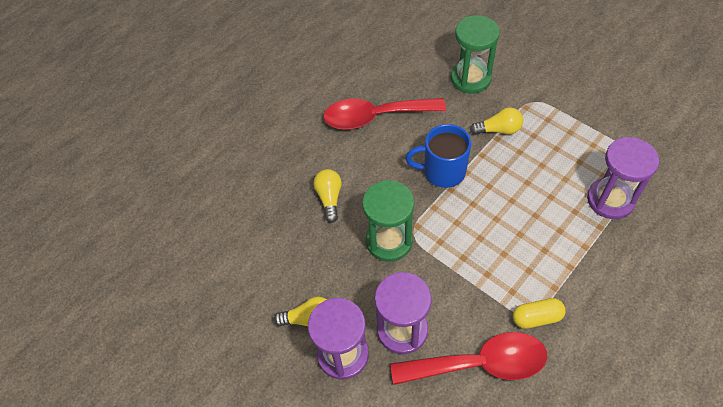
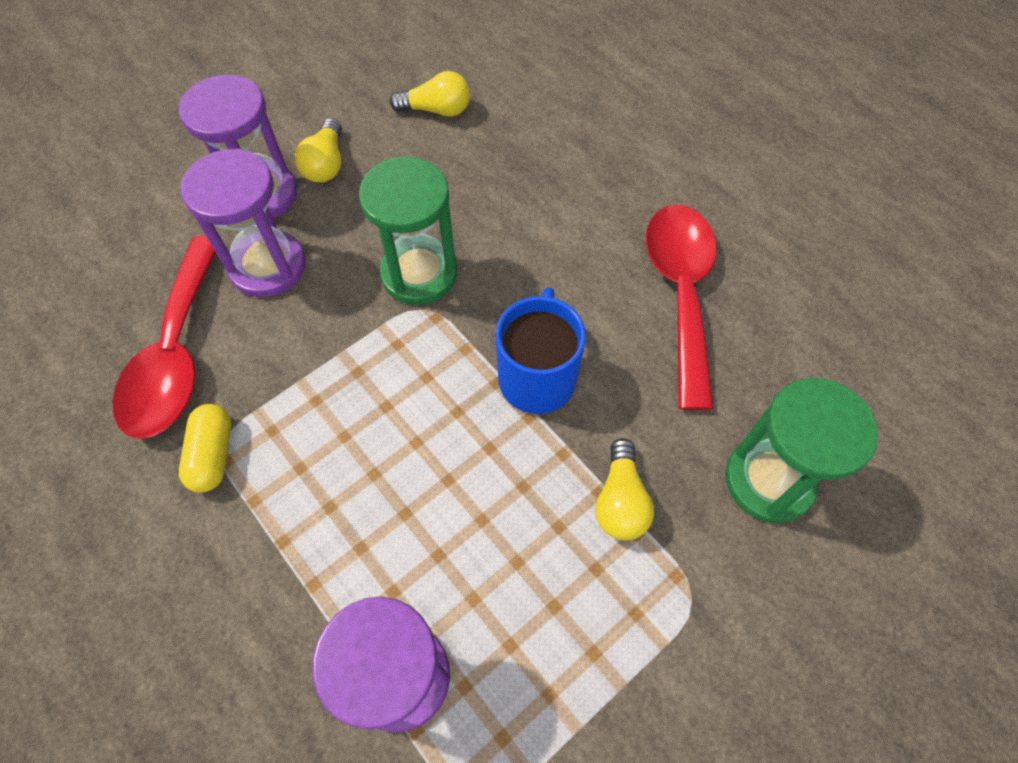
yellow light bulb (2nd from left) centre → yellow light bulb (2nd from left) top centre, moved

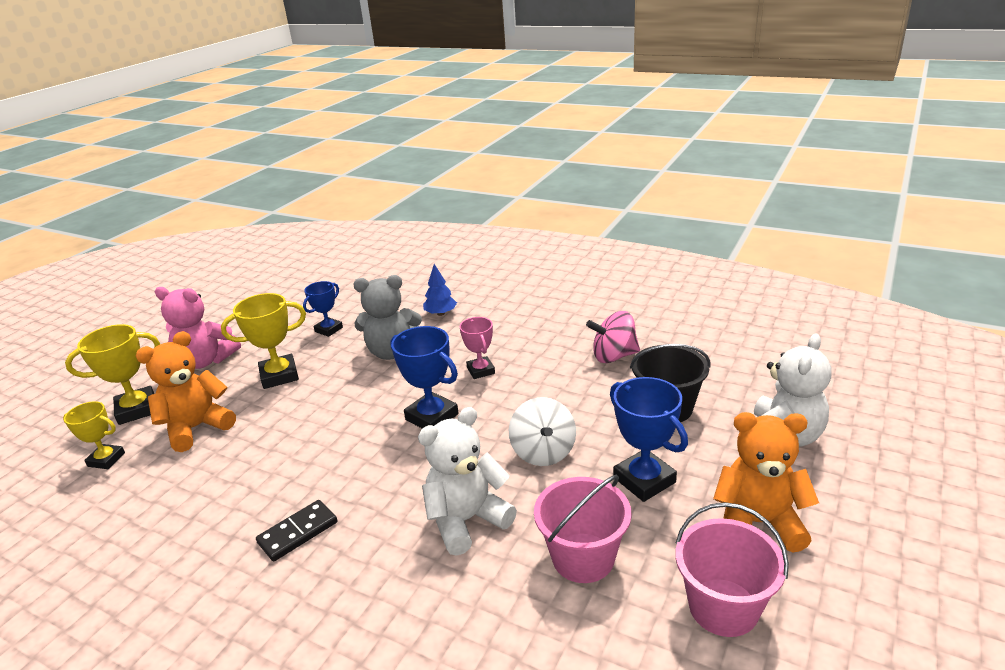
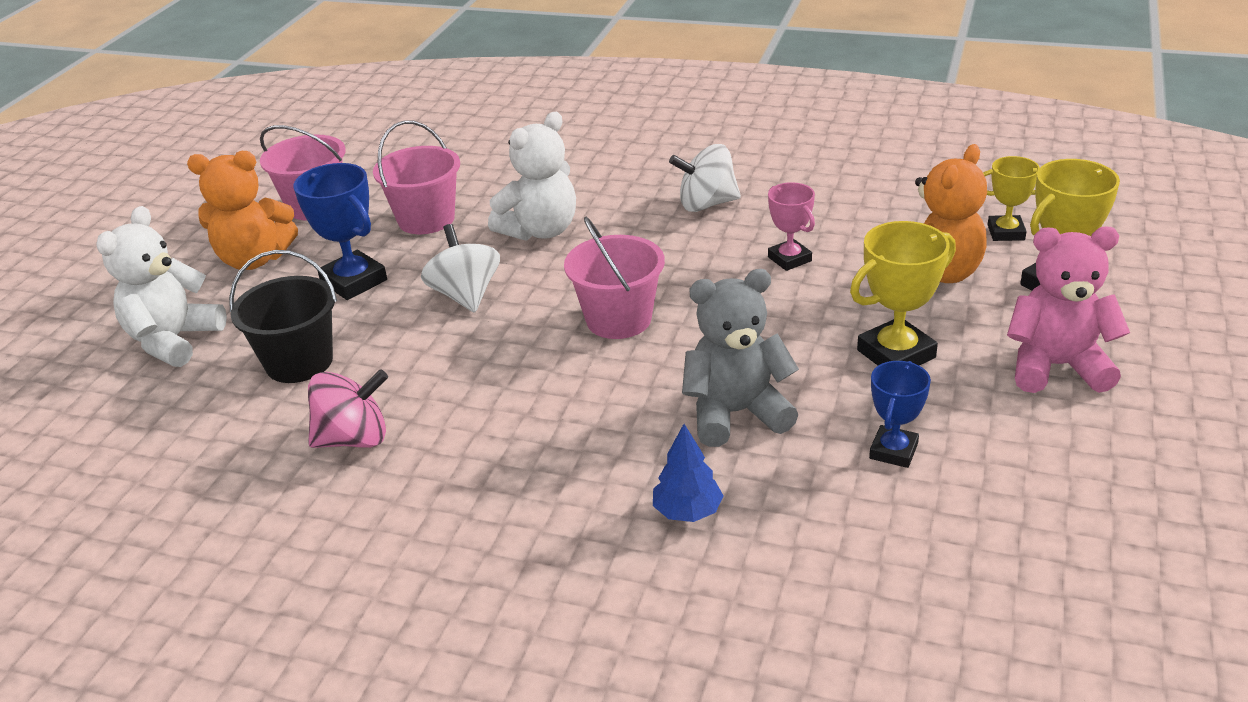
pink trophy centre → pink trophy top centre, moved
blue trophy (2nd from left) centre → pink bucket (3rd from left) centre
black domino bottom left → white spinning top (2nd from left) top centre

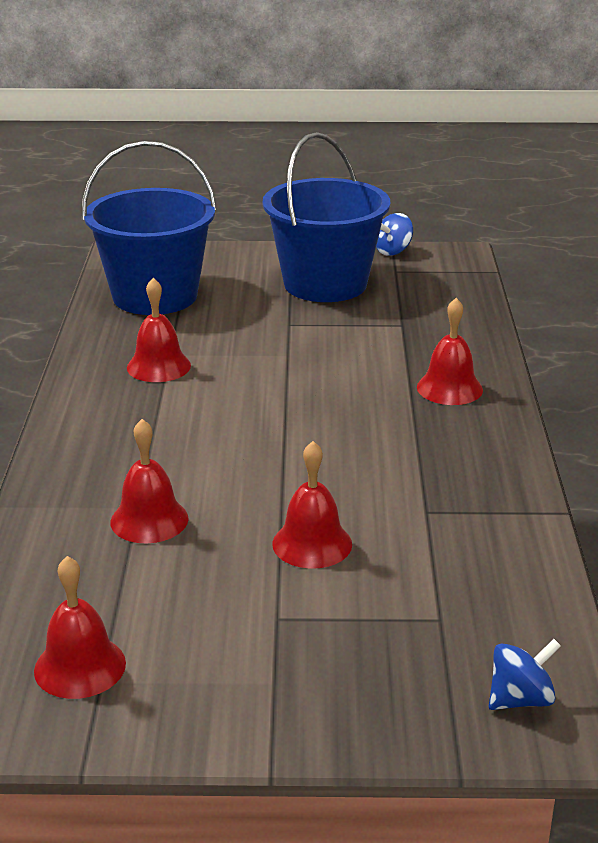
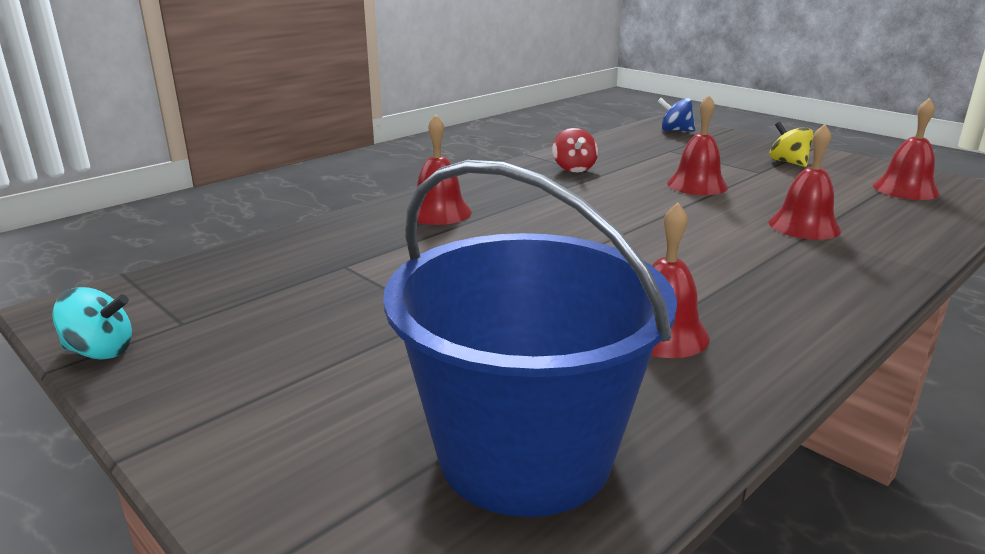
blue bucket (2nd from left) top centre → -
blue spinning top (1st from left) top centre → turquoise spinning top middle left
- → yellow spinning top top right
- → red spinning top top centre

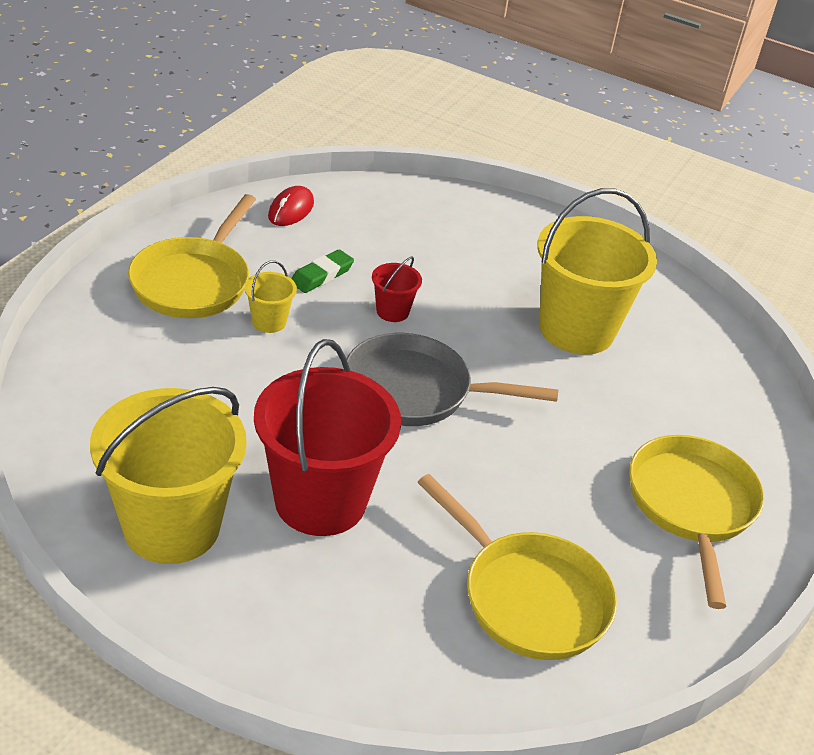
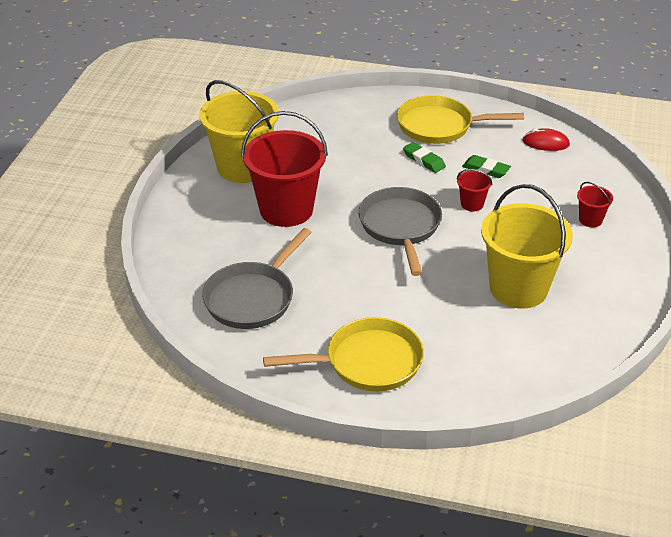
yellow bucket (2nd from left) middle left → green eraser (1st from left) top centre
yellow pan (2nd from left) bottom centre → grey pan (1st from left) centre
- → red bucket (3rd from left) middle right

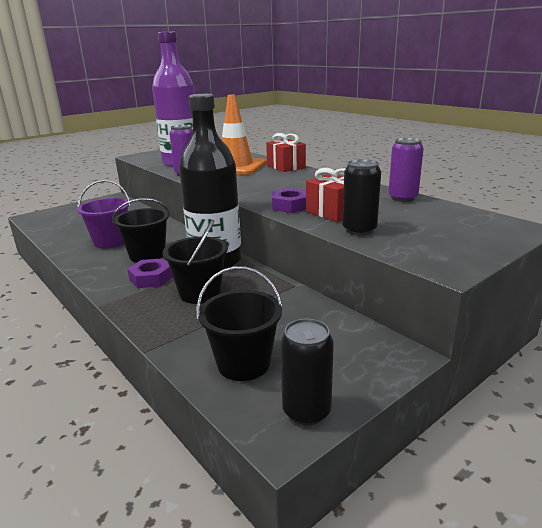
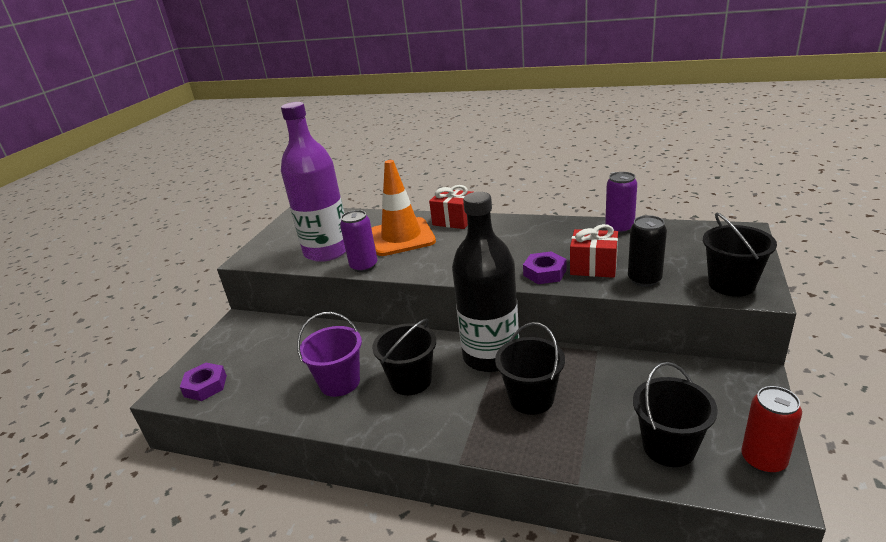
purple nut (1st from left) middle left → purple nut (1st from left) bottom left, moved
black can (1st from left) bottom centre → red can bottom right
- → black bucket (4th from left) middle right

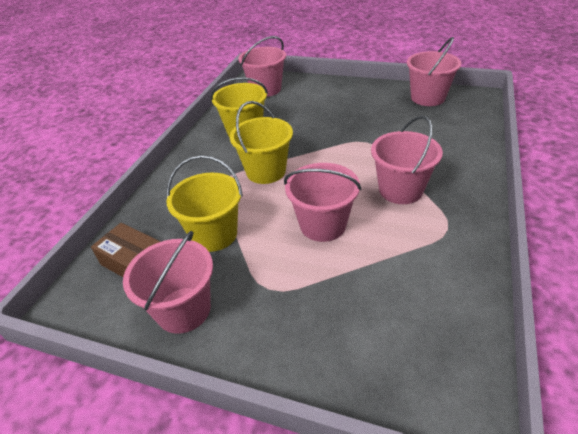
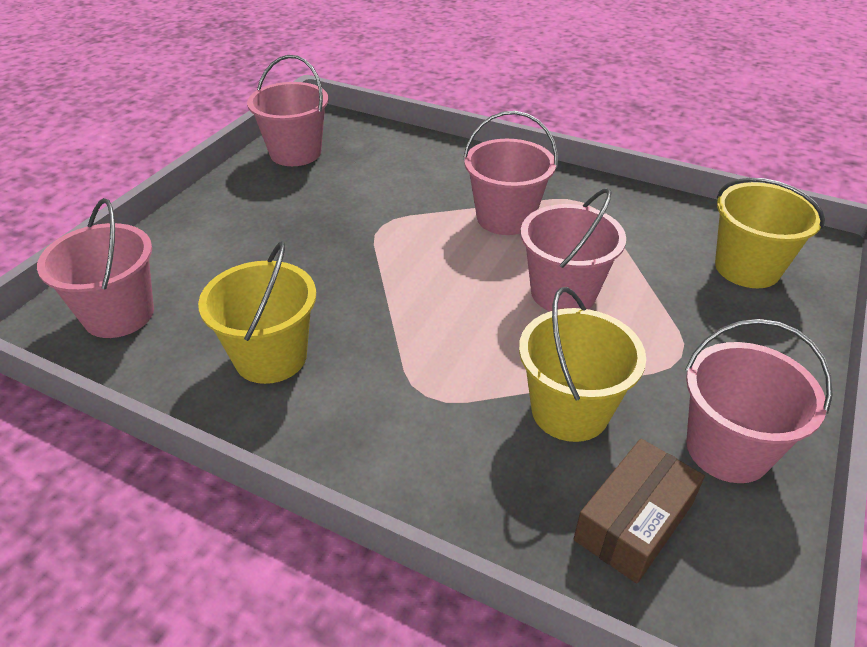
yellow bucket (3rd from left) top centre → yellow bucket (3rd from left) middle right, moved

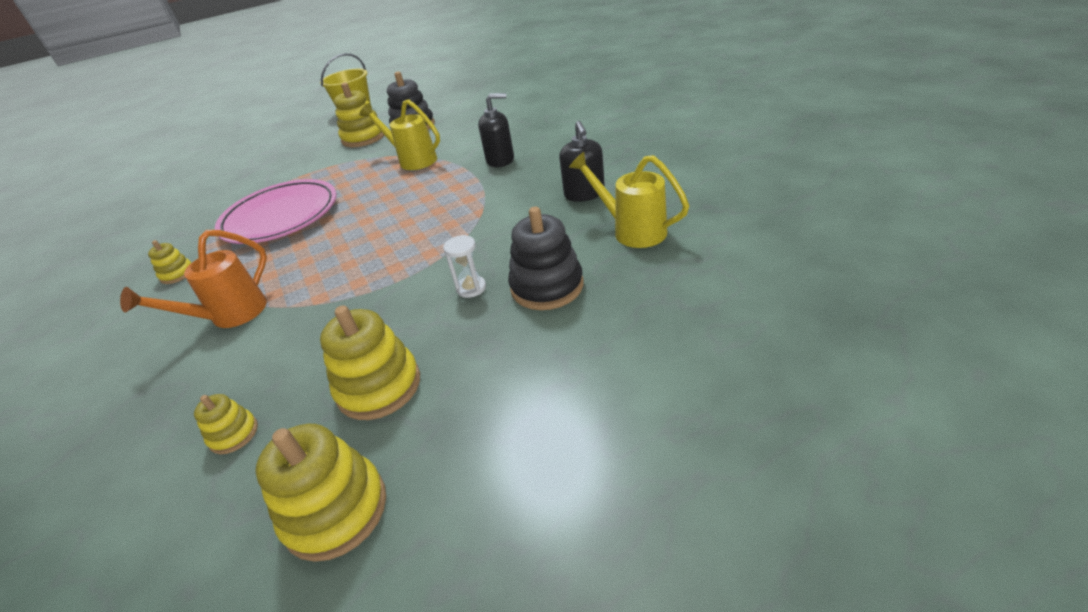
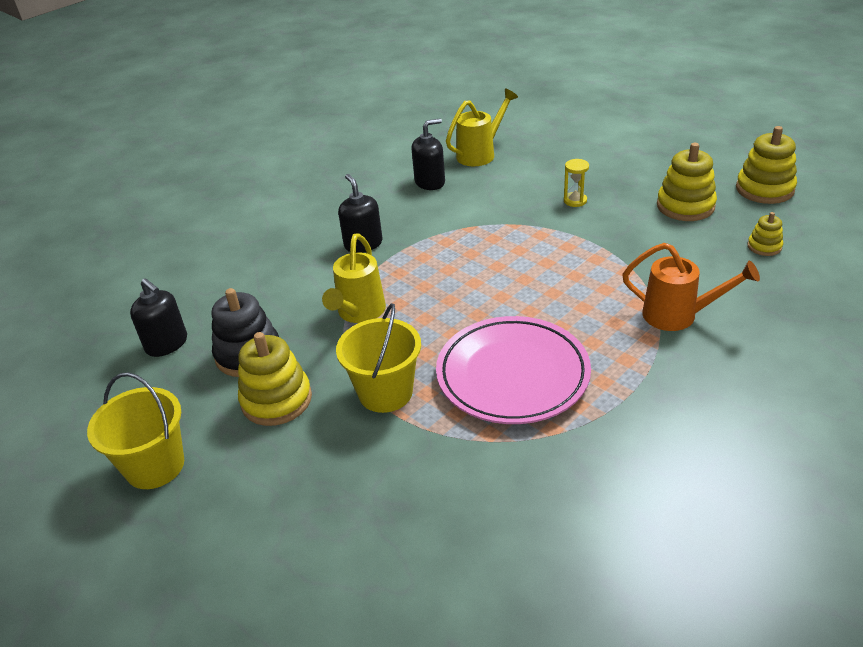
yellow watering can (2nd from left) top centre, 150 degrees counterclockwise
black stacking toy (2nd from left) centre → -
white hourglass centre → yellow hourglass top right
yellow stacking toy (1st from left) middle left → -
- → black soap dispenser (1st from left) middle left
- → yellow bucket (2nd from left) centre

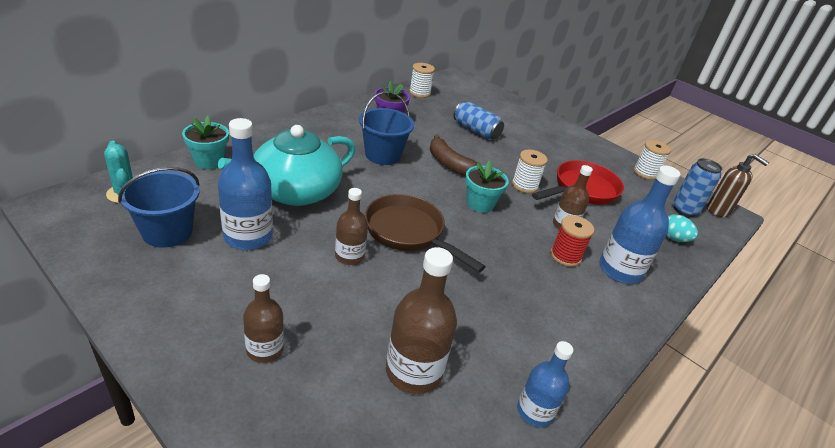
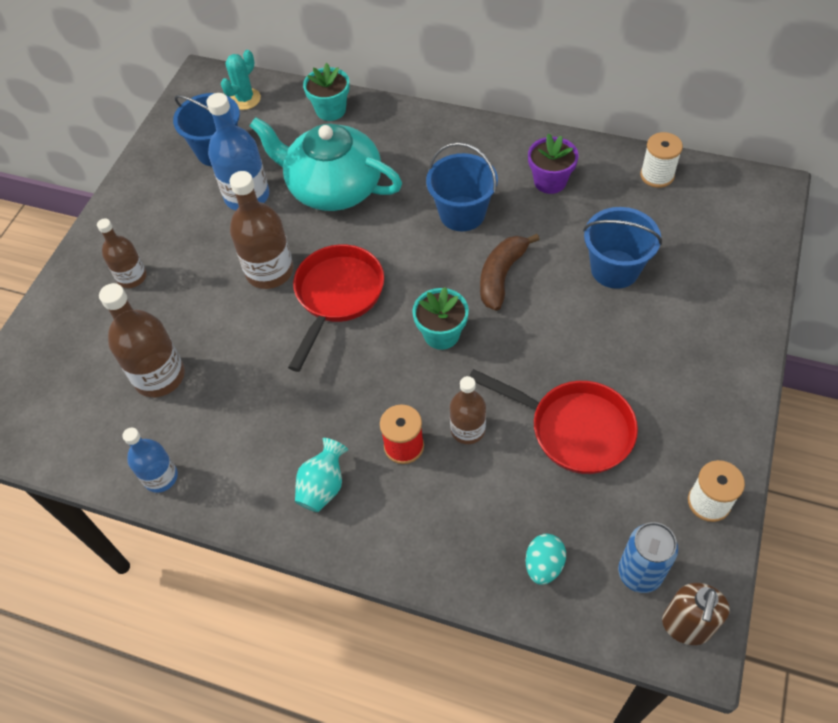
blue can (1st from left) top centre → blue bucket (3rd from left) middle right
white spool (2nd from left) centre → -
blue bottle (3rd from left) middle right → -
brown bottle (2nd from left in the first image) centre → brown bottle (3rd from left) top left, x1.60
brown pan centre → red pan (1st from left) centre
- → turquoise vase centre

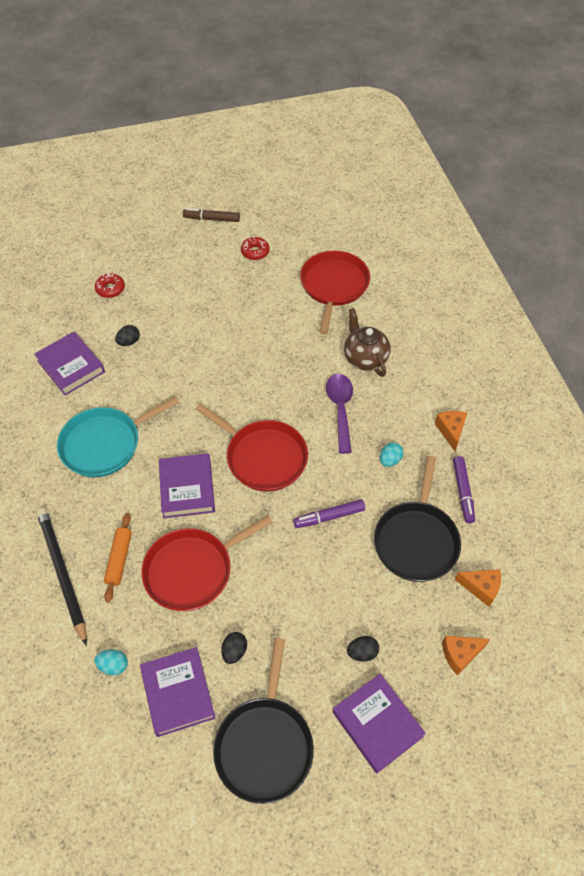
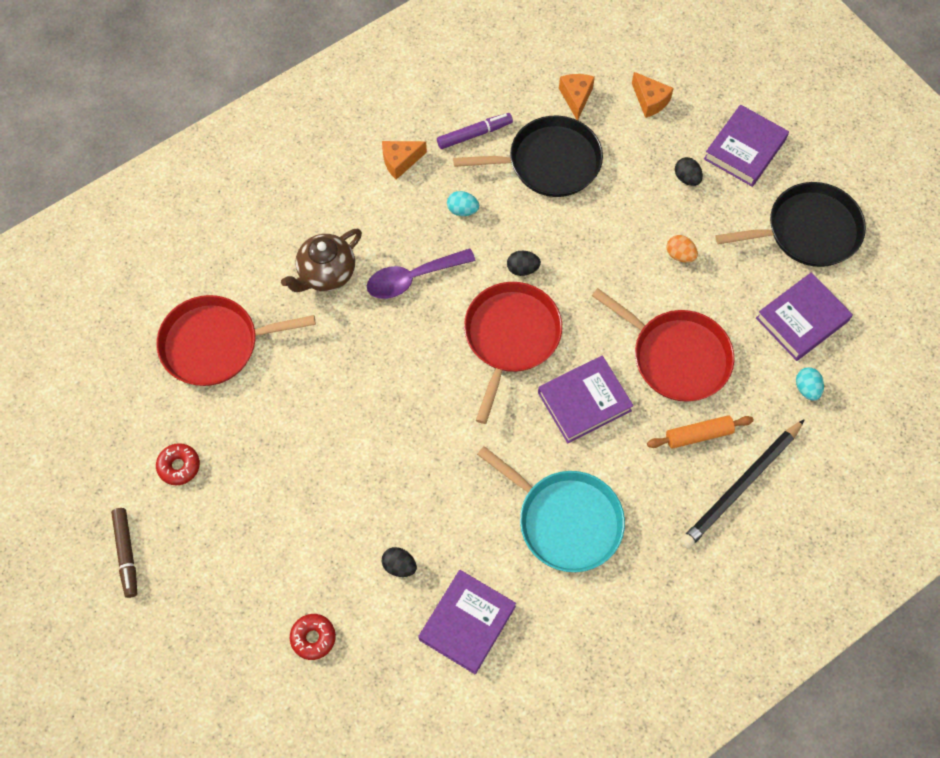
purple marker (1st from left) centre → -
black egg (2nd from left) bottom centre → black egg (2nd from left) centre, moved
- → orange egg top right

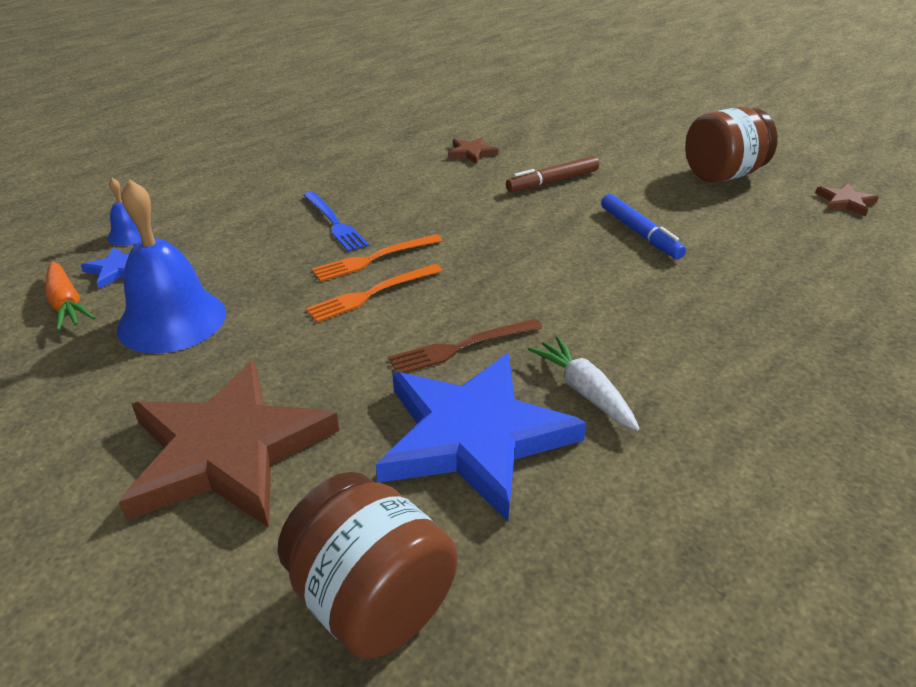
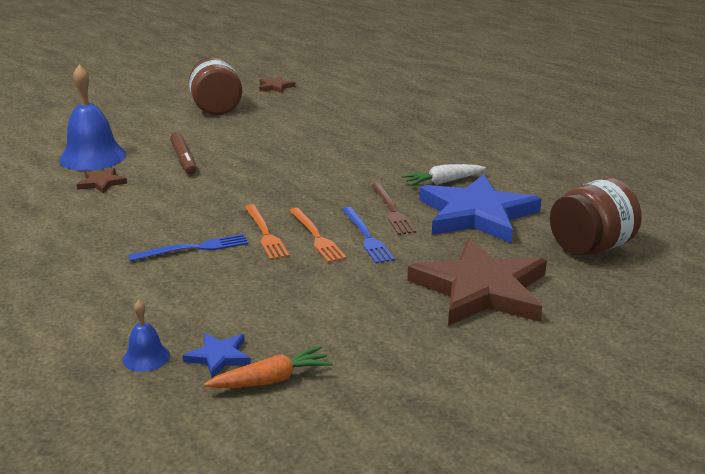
blue bell (2nd from left in the first image) middle left → blue bell (1st from left) top left, moved
blue marker top right → -
- → blue fork (2nd from left) centre

